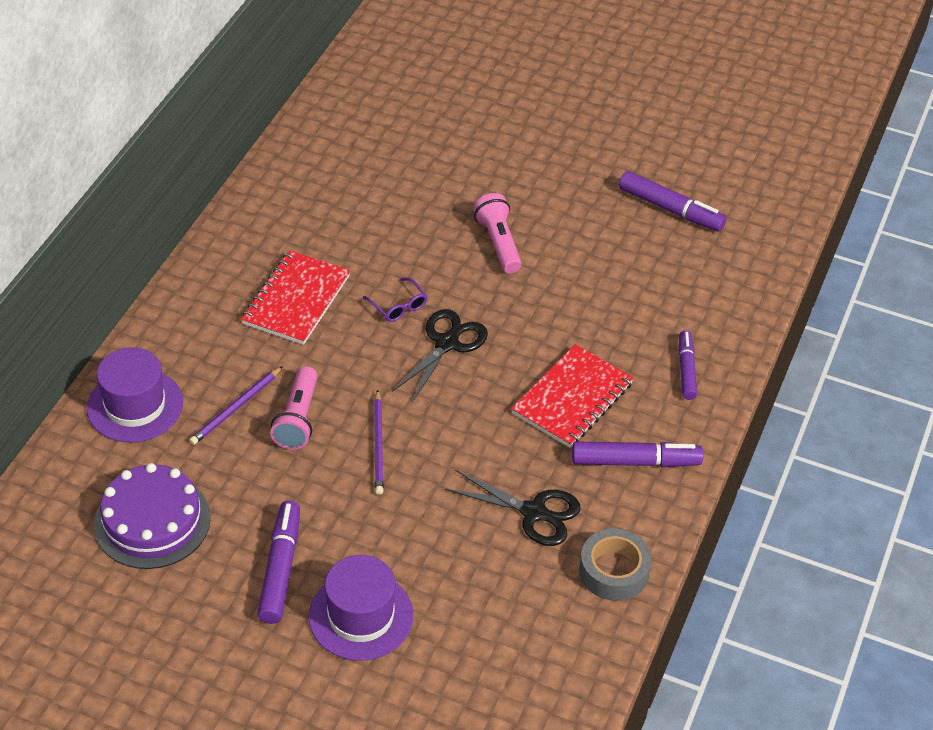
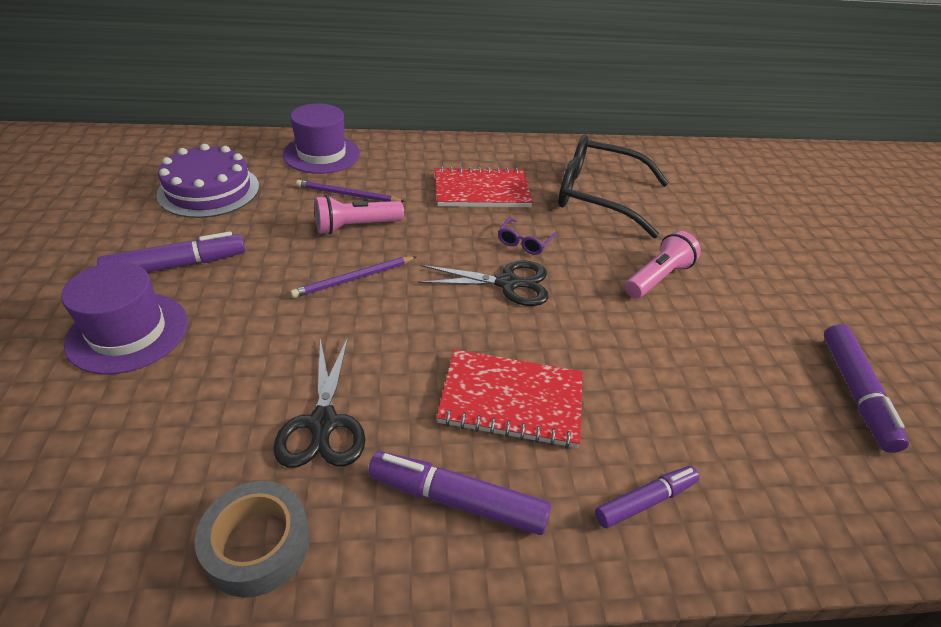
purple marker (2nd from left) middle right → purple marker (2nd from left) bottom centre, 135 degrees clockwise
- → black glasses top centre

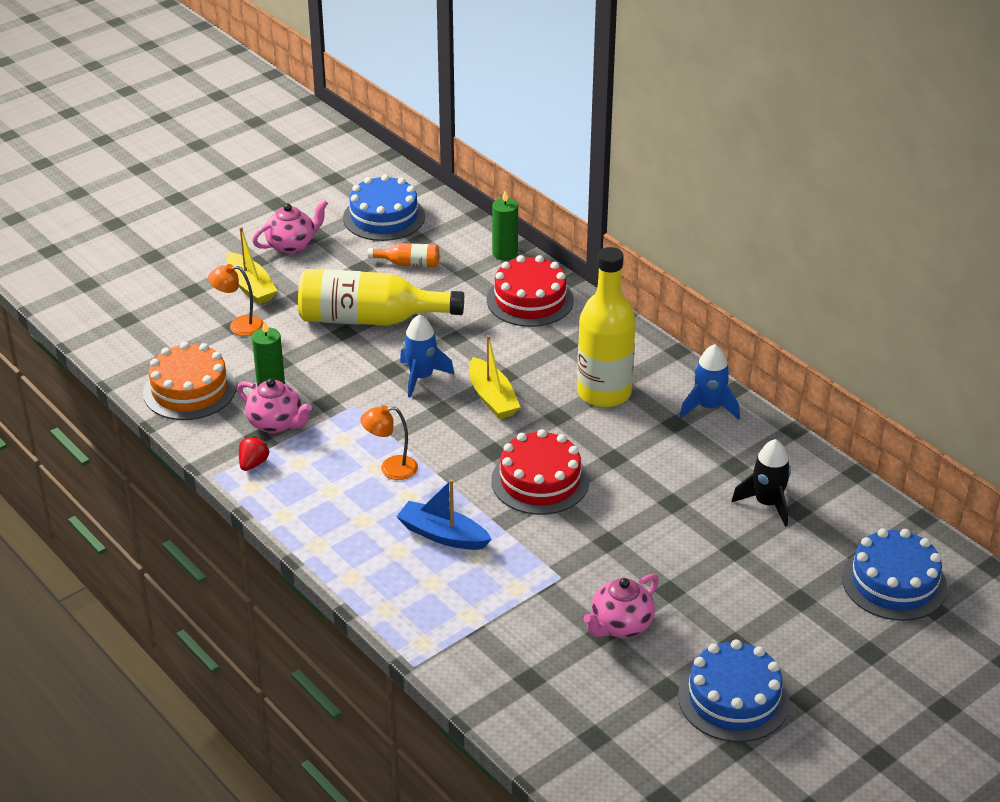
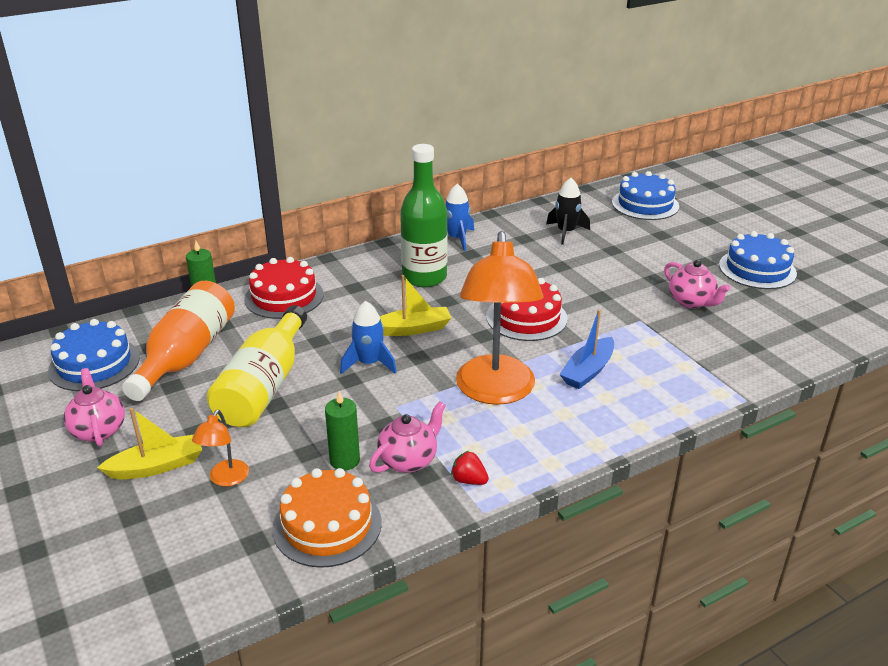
orange bottle top centre → orange bottle middle left, x2.21
yellow bottle (2nd from left) centre → green bottle top centre
orange lamp (2nd from left) centre, x2.32

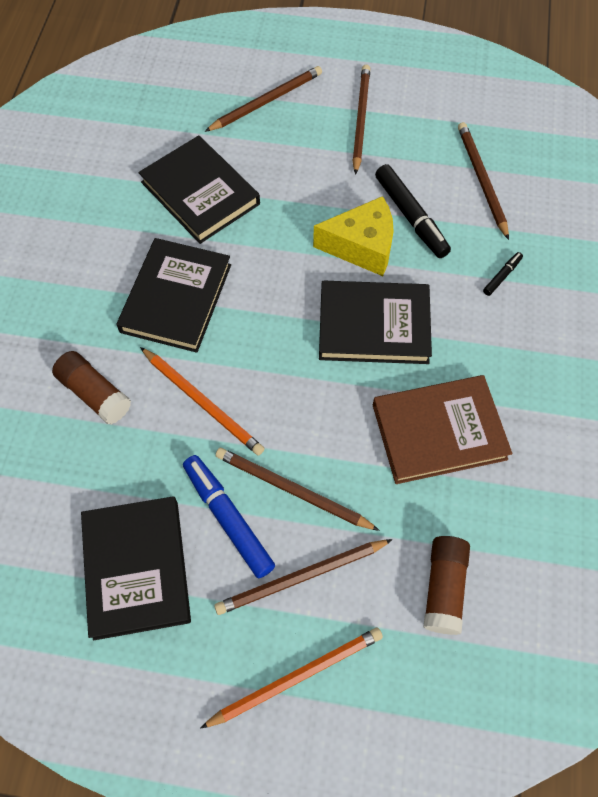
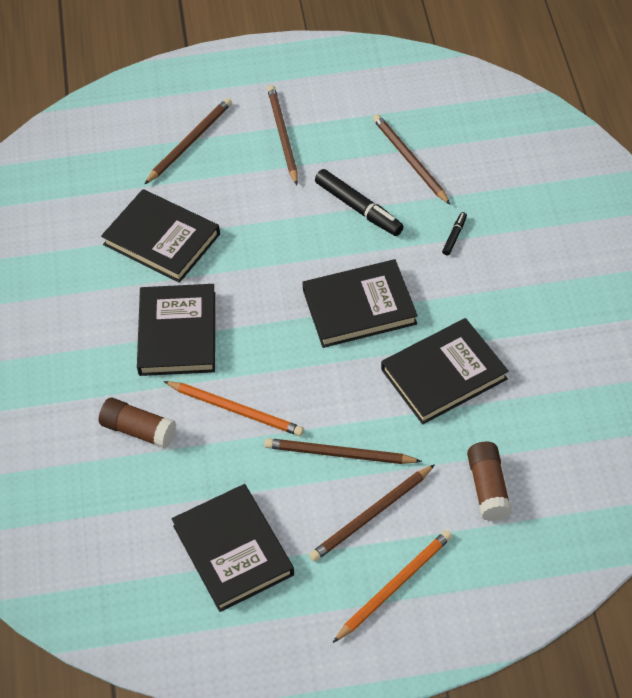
yellow cheese top centre → -
brown book middle right → black book (5th from left) middle right
blue marker centre → -

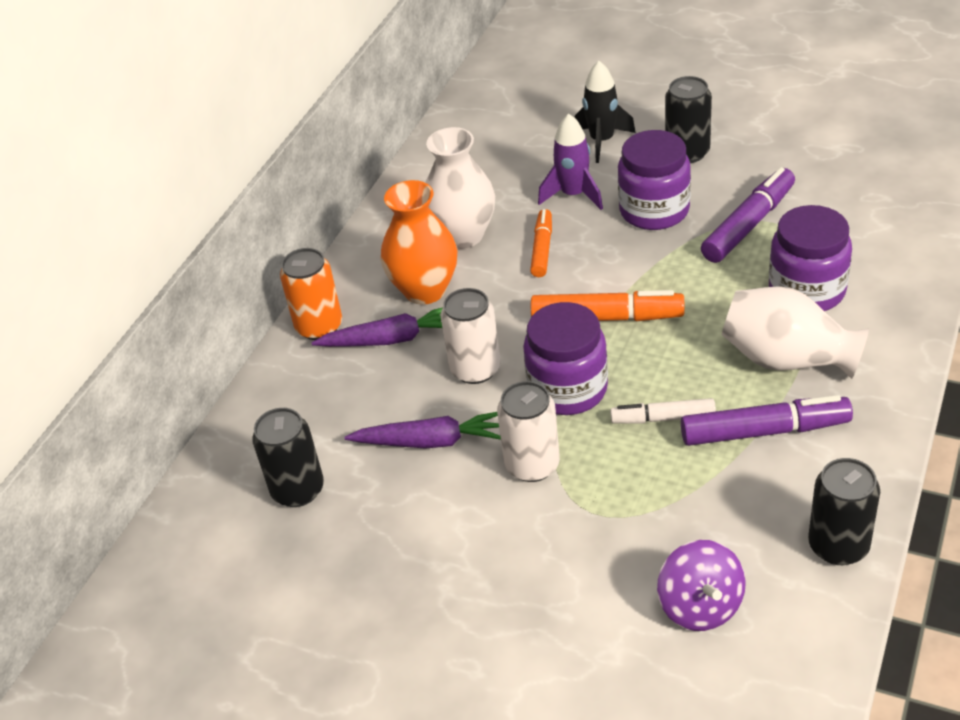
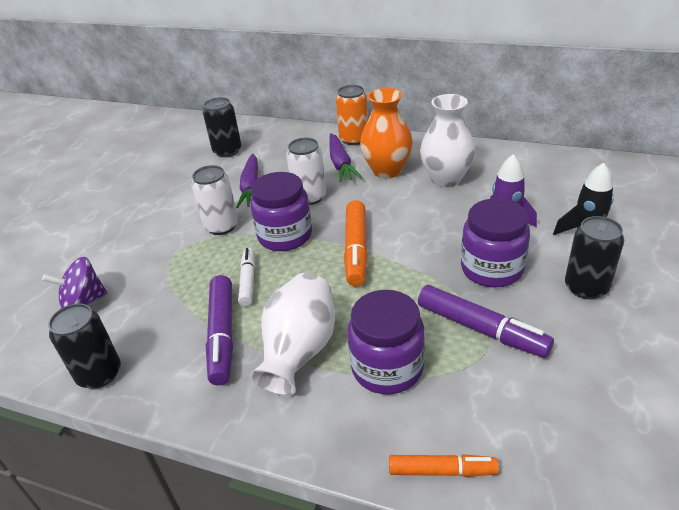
orange marker (1st from left in the first image) centre → orange marker (2nd from left) bottom centre, moved

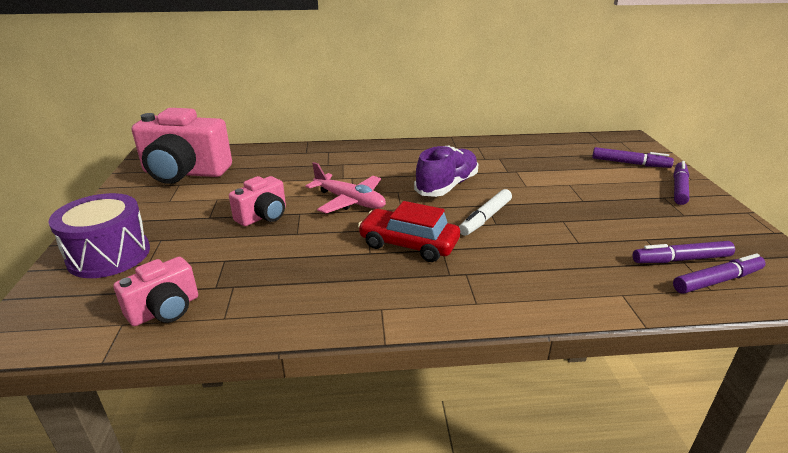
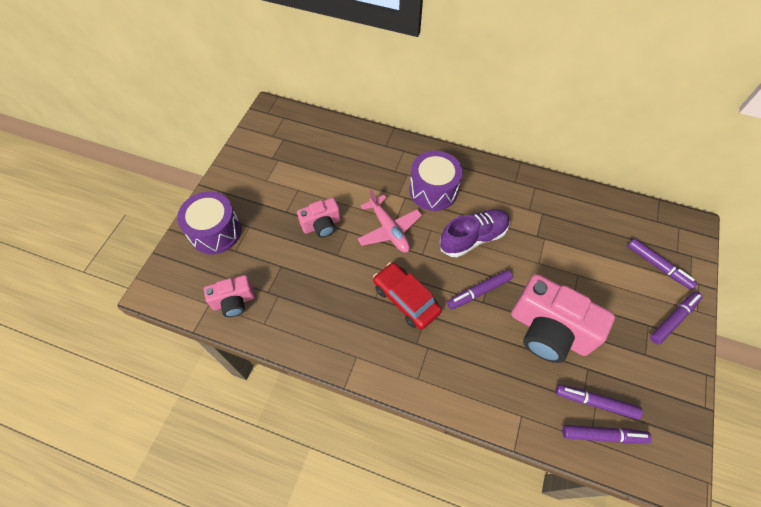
pink camera (2nd from left in the first image) top left → pink camera (3rd from left) middle right, moved
white marker centre → purple marker (1st from left) centre
- → purple drum (2nd from left) centre

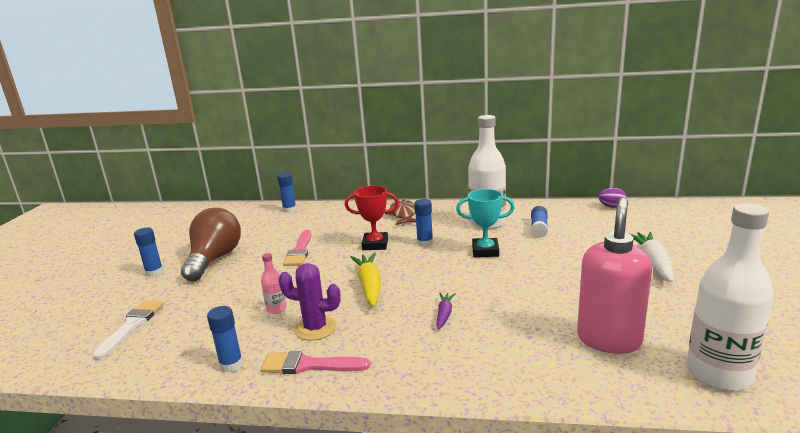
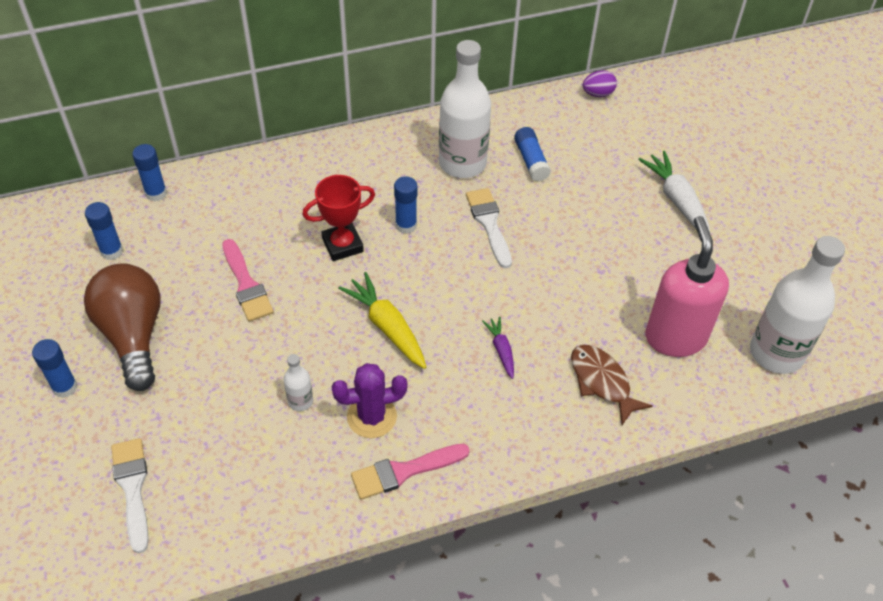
turquoise trophy centre → white brush (2nd from left) centre
brown fish centre → brown fish middle right, moved
pink bottle centre → white bottle (1st from left) centre
blue glue stick (2nd from left) bottom left → blue glue stick (2nd from left) middle left, moved

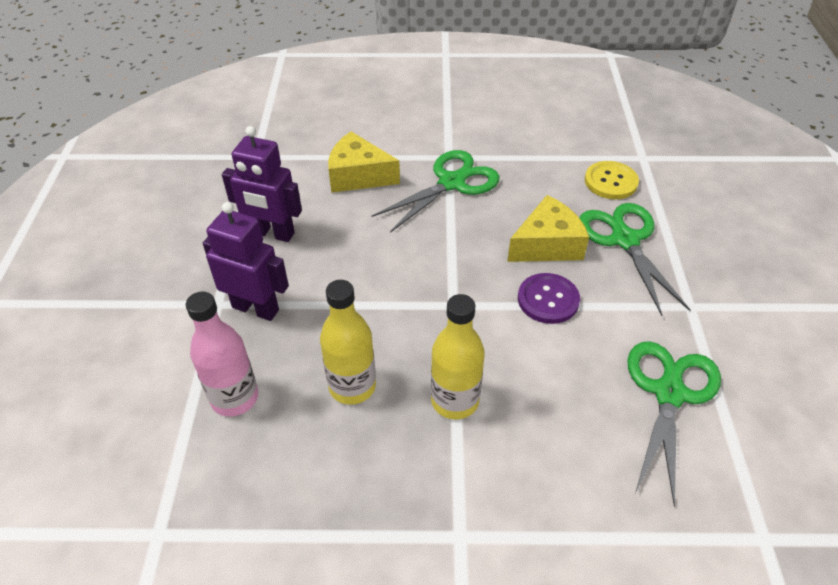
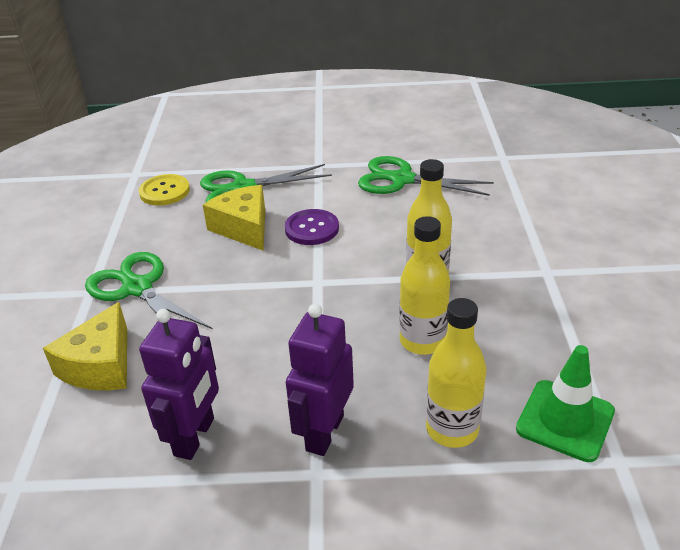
pink bottle middle left → yellow bottle (3rd from left) bottom right
- → green traffic cone bottom right

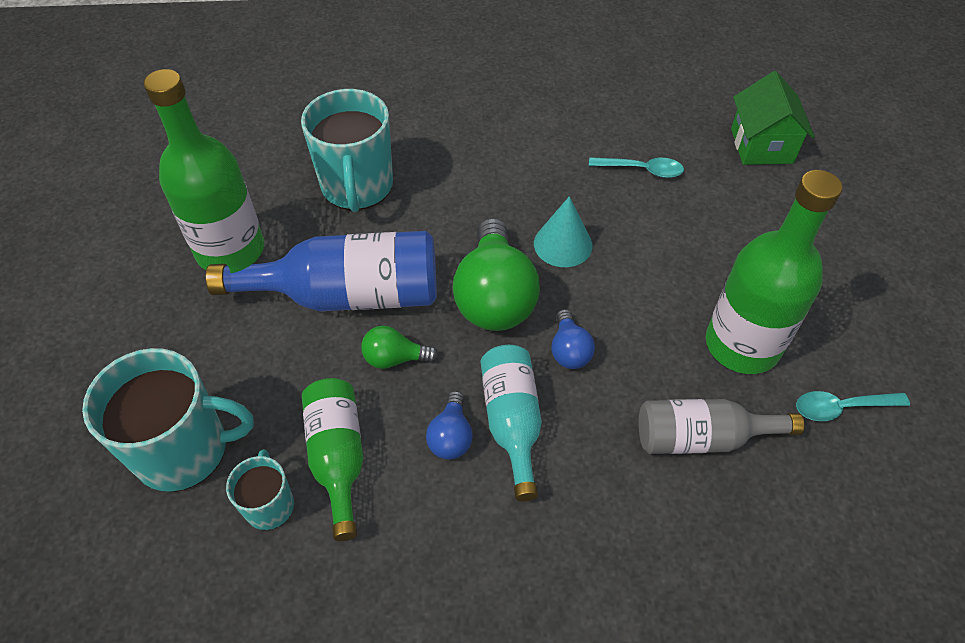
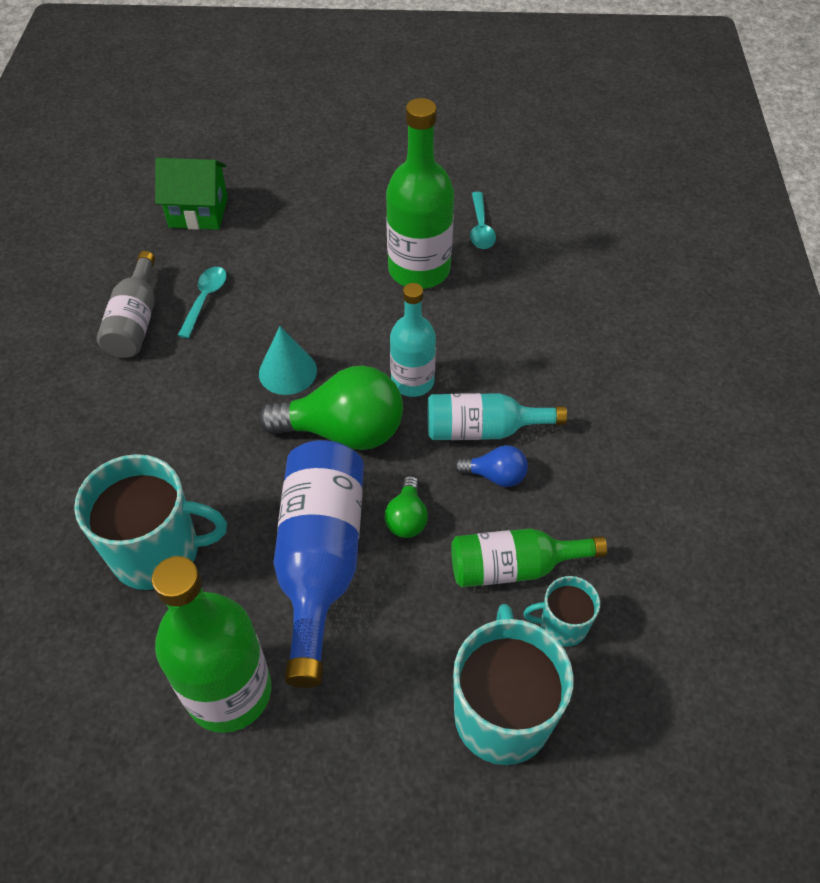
blue light bulb (2nd from left) centre → turquoise bottle (1st from left) centre
grey bottle middle right → grey bottle middle left, moved

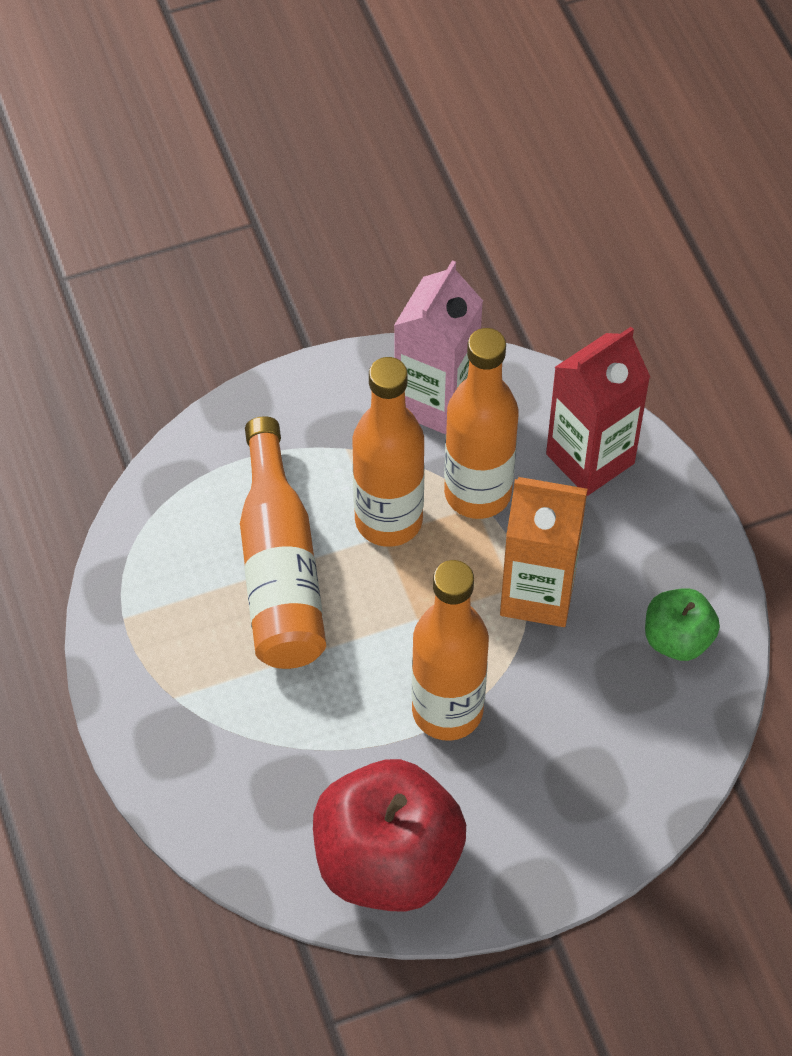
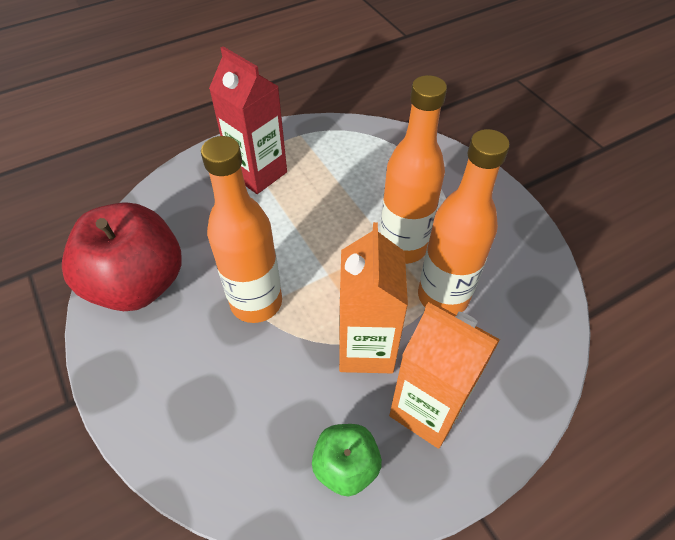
pink carton top centre → -
red carton middle right → red carton top centre, moved
orange bottle (1st from left) centre → -
- → orange carton (2nd from left) bottom centre

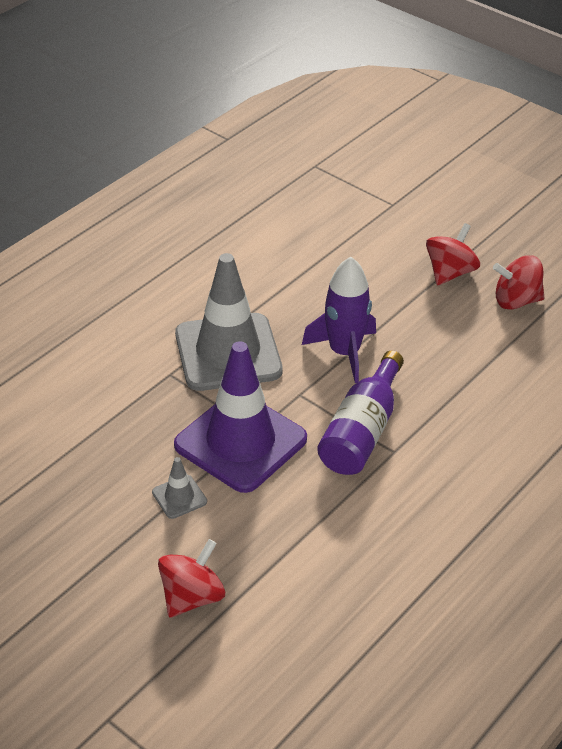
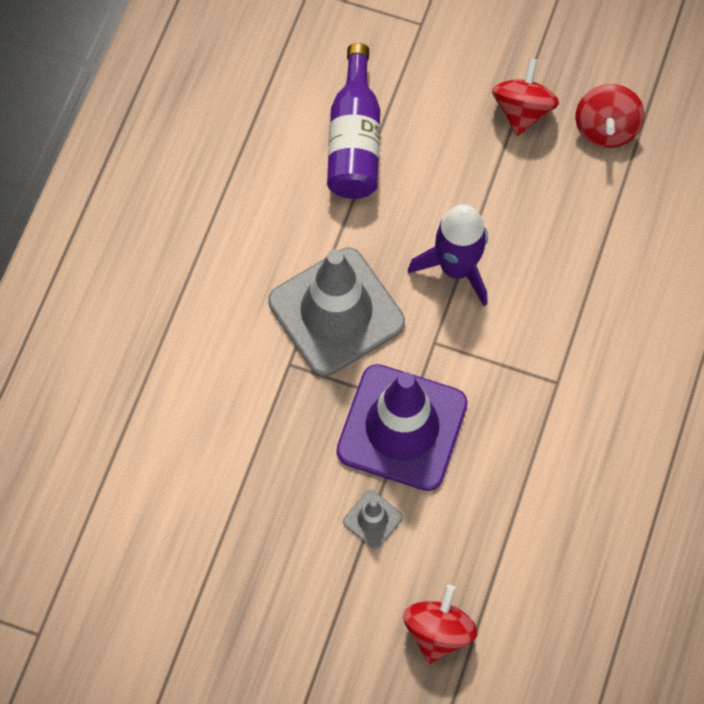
red spinning top (3rd from left) middle right → red spinning top (3rd from left) top right, 60 degrees counterclockwise
purple bottle centre → purple bottle top centre, moved

